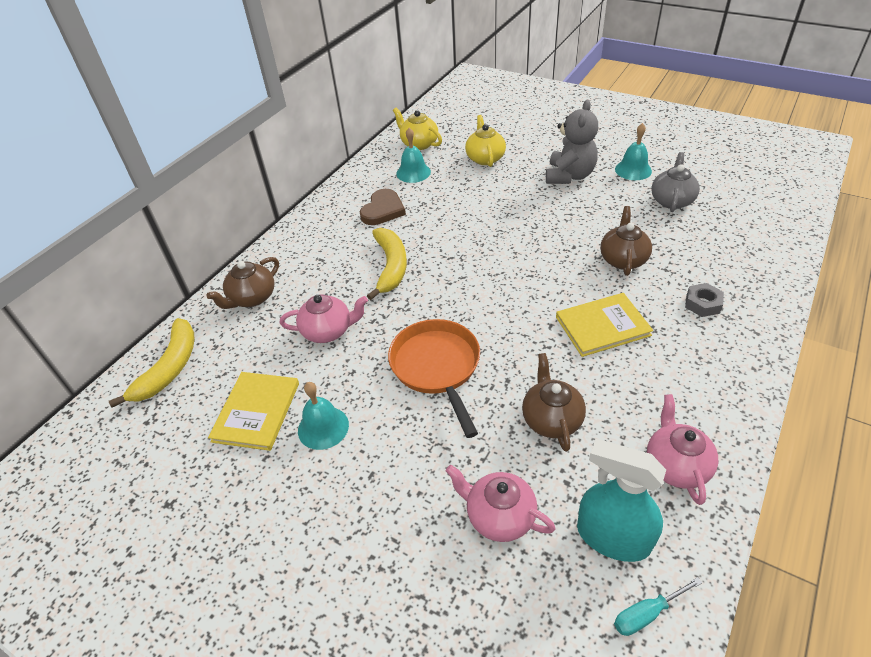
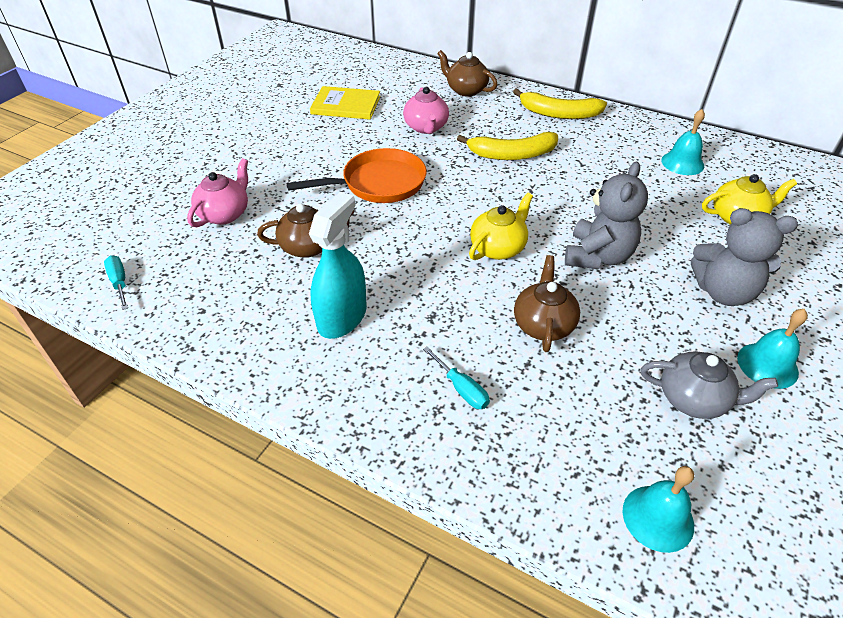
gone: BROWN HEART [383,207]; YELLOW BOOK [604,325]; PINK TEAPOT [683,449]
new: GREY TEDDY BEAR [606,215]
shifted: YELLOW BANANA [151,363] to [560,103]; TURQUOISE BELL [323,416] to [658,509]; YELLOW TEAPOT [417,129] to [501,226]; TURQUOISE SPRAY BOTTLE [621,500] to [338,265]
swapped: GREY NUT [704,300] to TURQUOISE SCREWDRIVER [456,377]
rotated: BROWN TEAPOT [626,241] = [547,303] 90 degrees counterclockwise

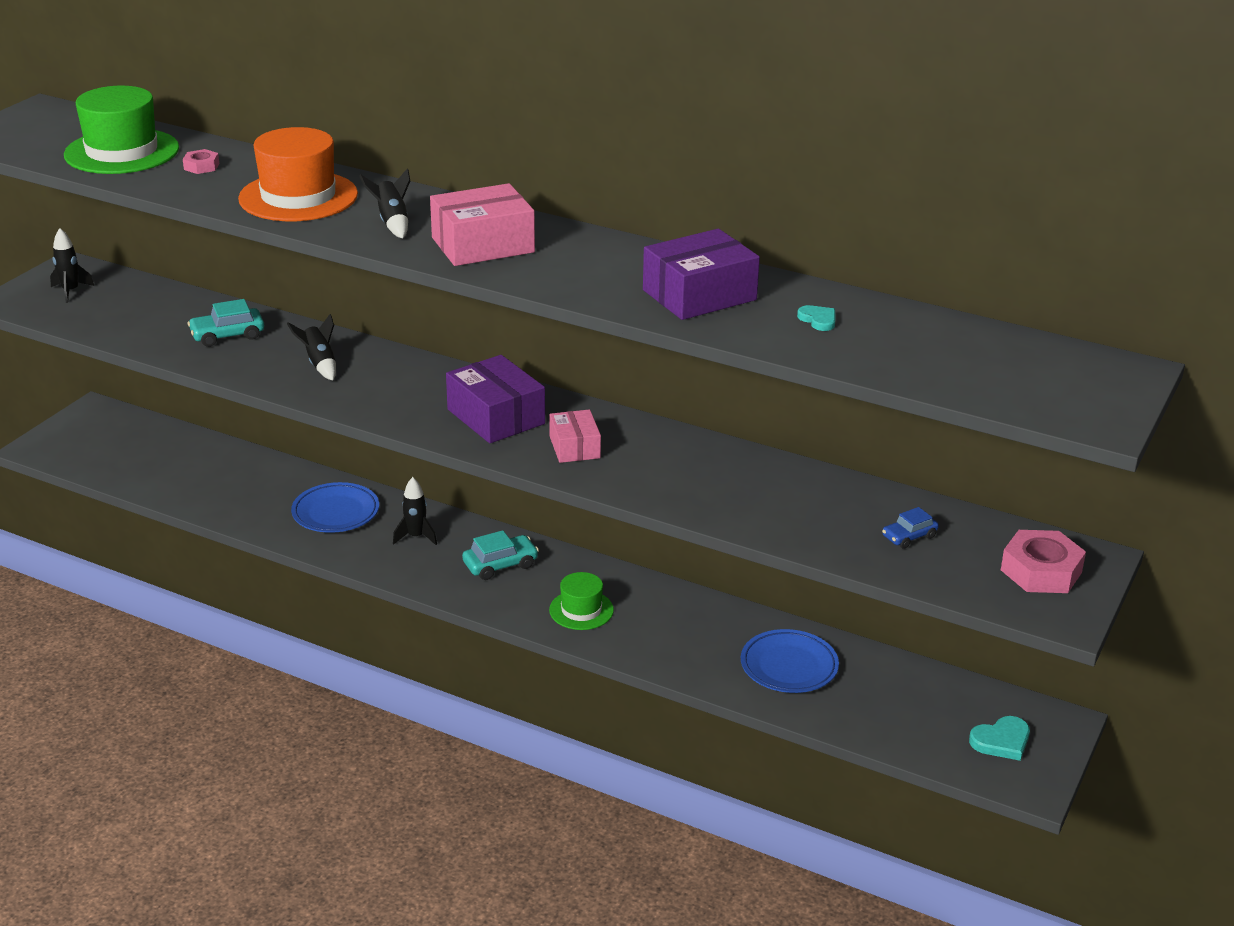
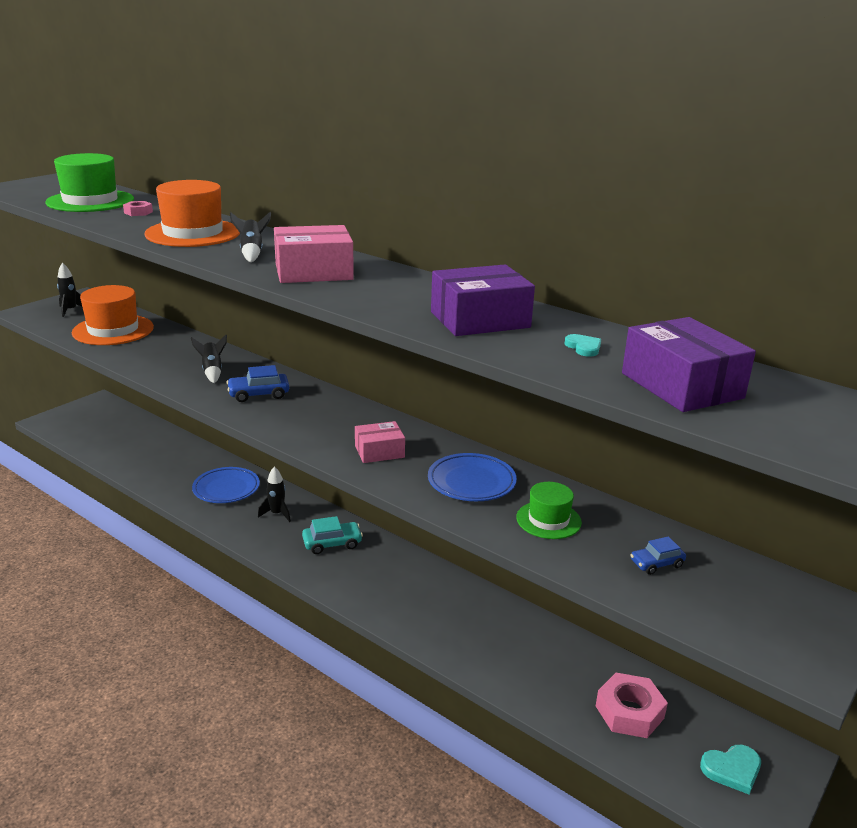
gone: TURQUOISE CAR [226,323]
new: ORANGE HAT [113,315]; BLUE CAR [257,383]
shifted: PURPLE BOX [495,399] to [689,364]; GREEN HAT [581,601] to [549,510]; BLUE PLATE [790,661] to [472,477]; PINK NUT [1043,561] to [632,705]
rotated: PINK BOX [575,436] = [380,442] 75 degrees clockwise

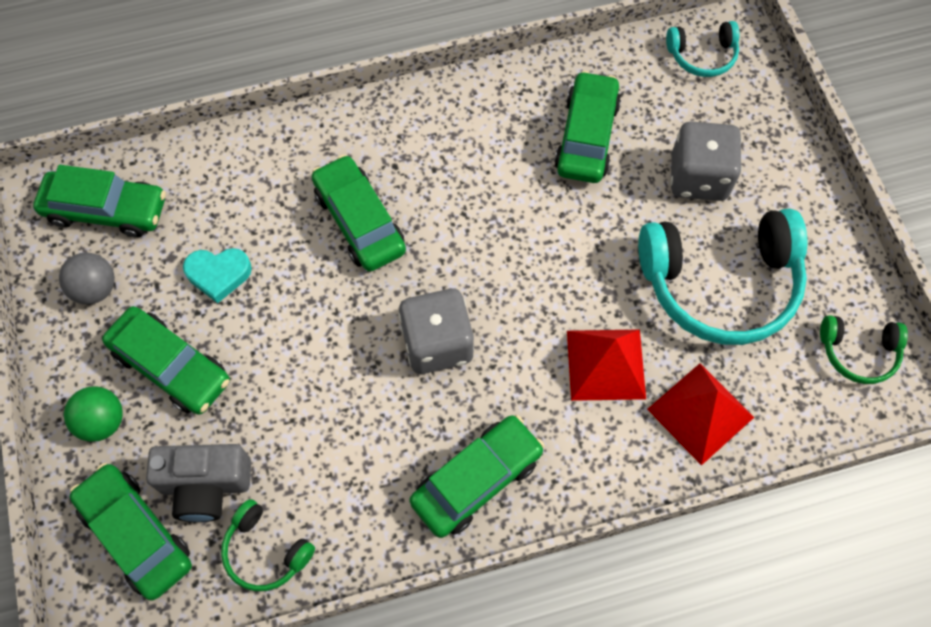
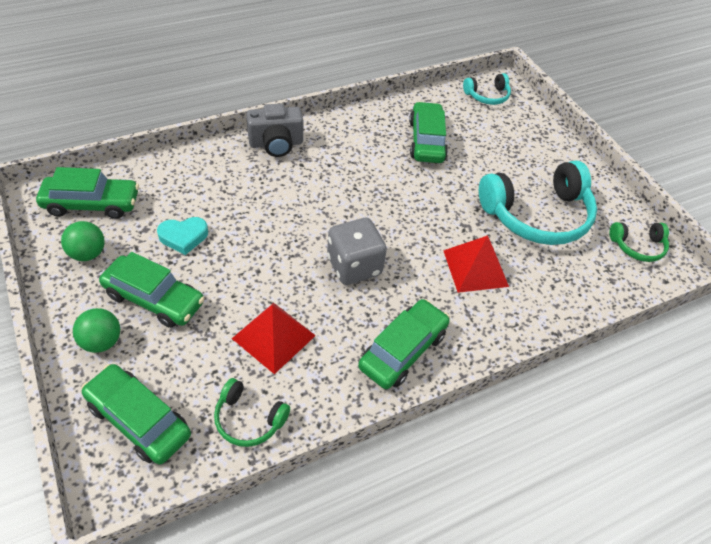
gone: GREEN CAR [359,213]; GREY DICE [706,161]
shifted: GREY CAMERA [198,483] to [274,130]; RED PYRAMID [700,414] to [274,338]
repainted: GREY BALL [87,278] to GREEN BALL [83,241]

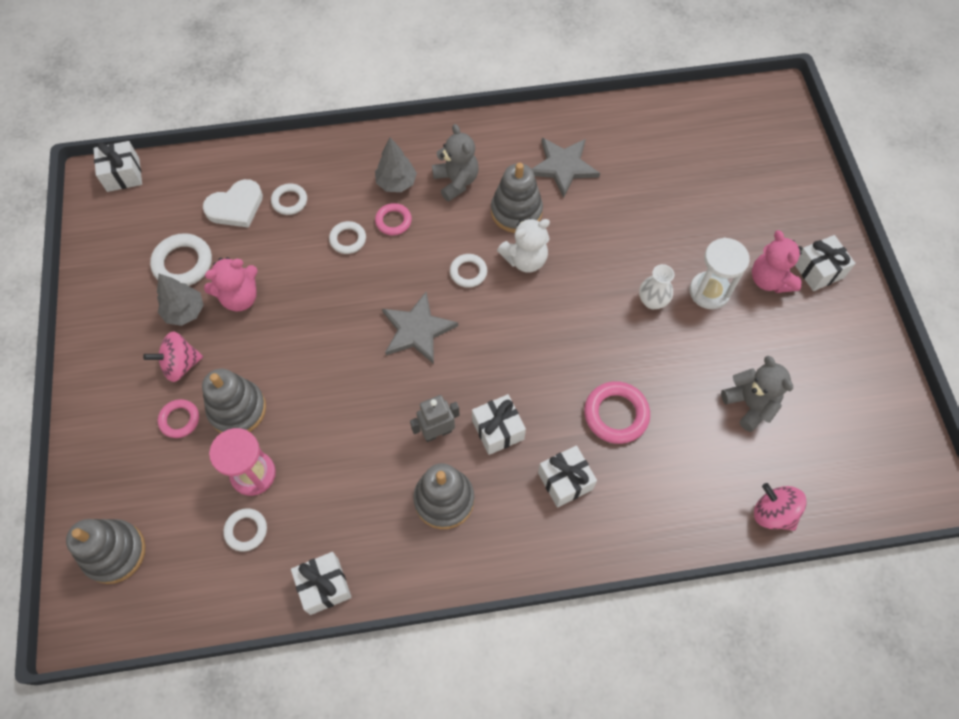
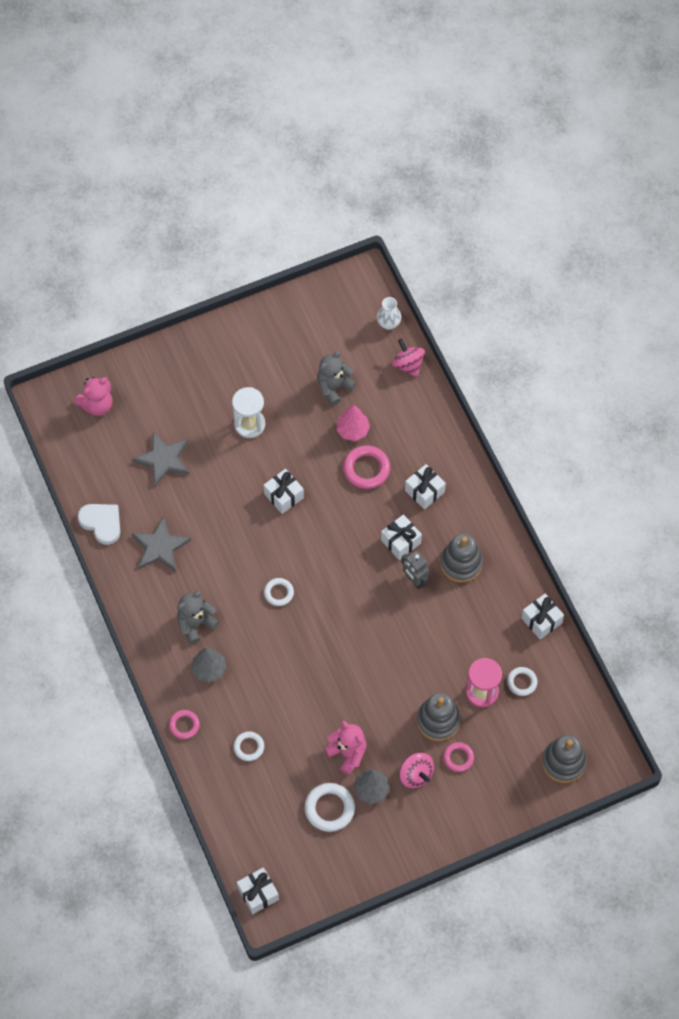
gone: WHITE RING [347,237]; GREY STACKING TOY [517,198]; WHITE TEDDY BEAR [523,245]
new: PINK TREE [353,423]
shifted: WHITE HEART [233,203] to [99,524]; PINK RING [393,219] to [184,724]; GREY STAR [420,328] to [160,459]; WHITE VASE [656,286] to [389,313]; PINK TEDDY BEAR [777,261] to [93,396]; WHITE GIFT [825,263] to [284,491]
rotated: PINK SPINNING TOP [780,507] = [408,357] 120 degrees clockwise

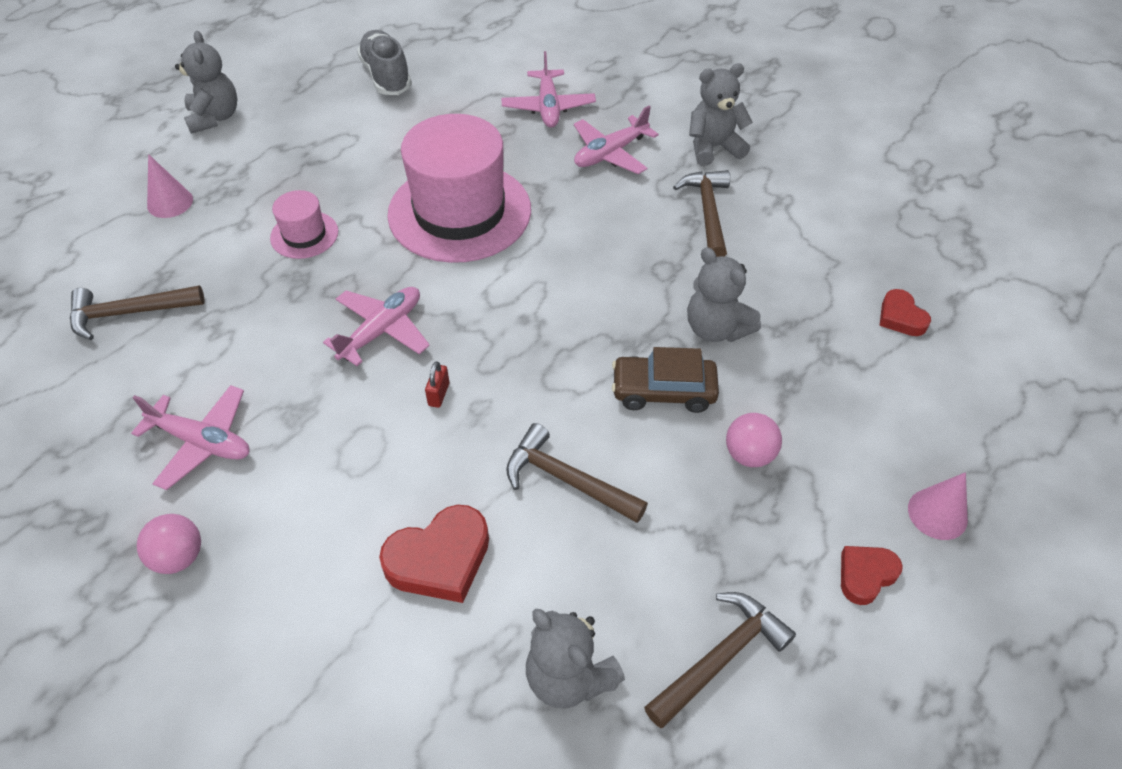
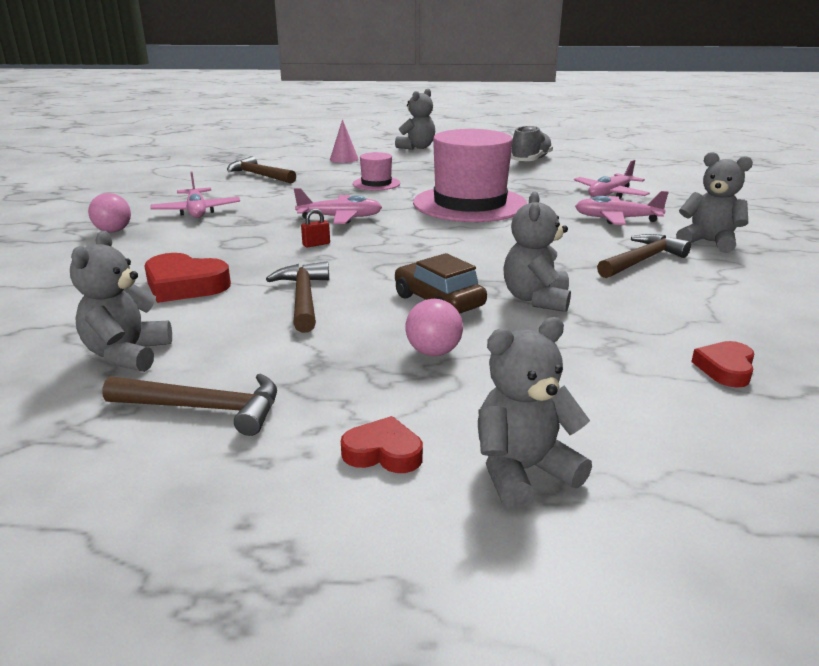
swapped: PINK CONE [938,506] to GREY TEDDY BEAR [535,413]

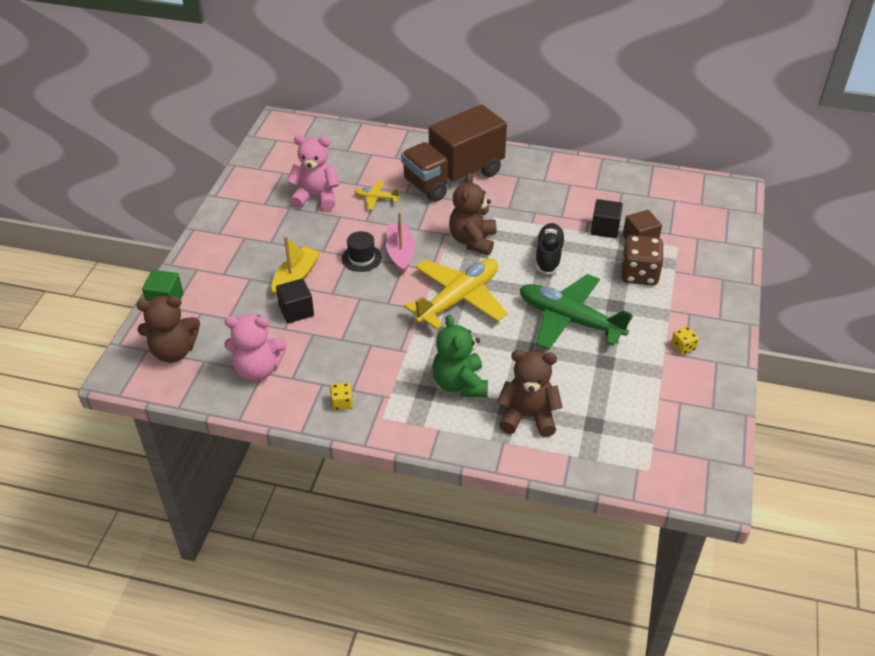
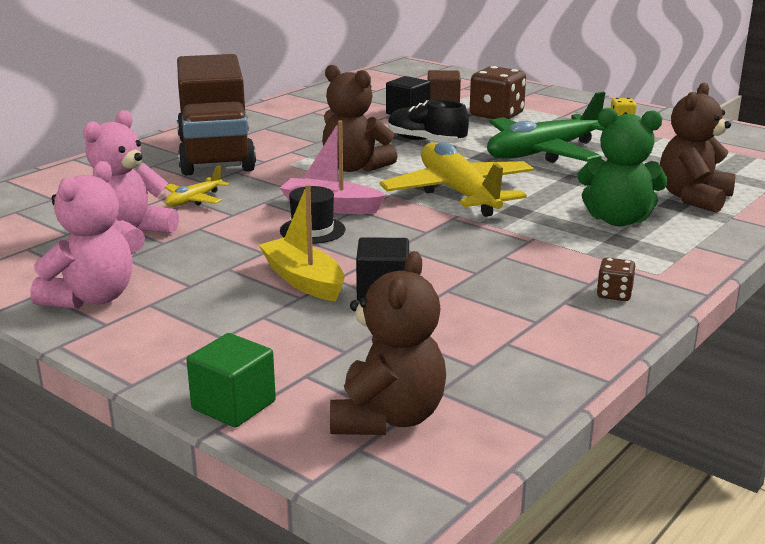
shifted: PINK TEDDY BEAR [255,347] to [82,235]
repainted: YELLOW DICE [341,396] to BROWN DICE [616,279]

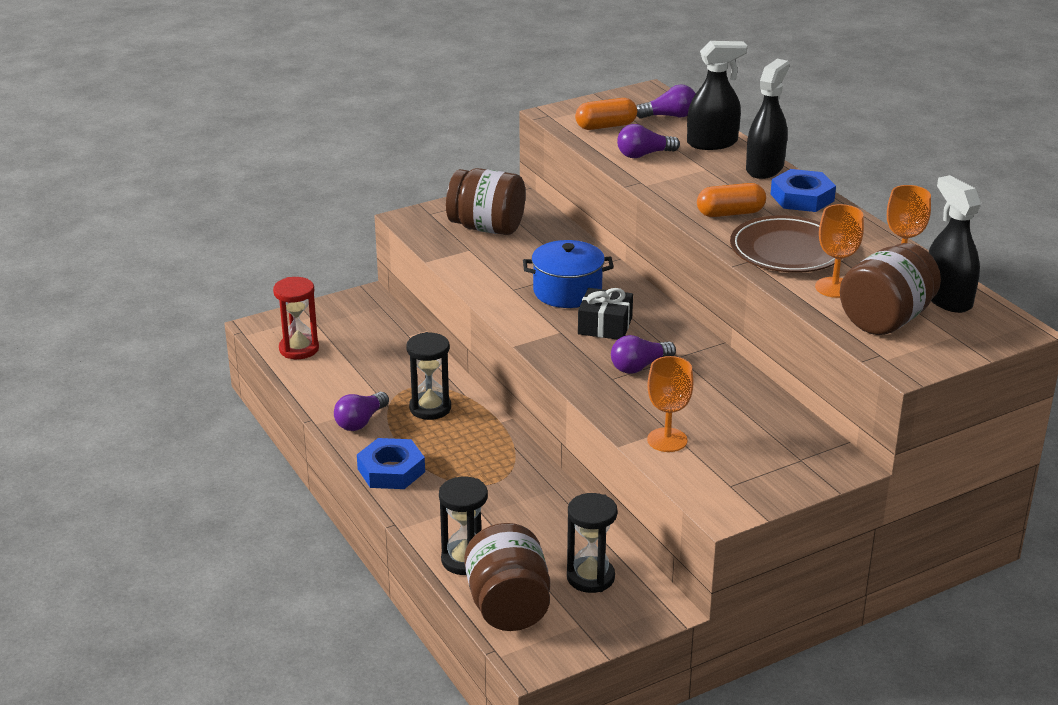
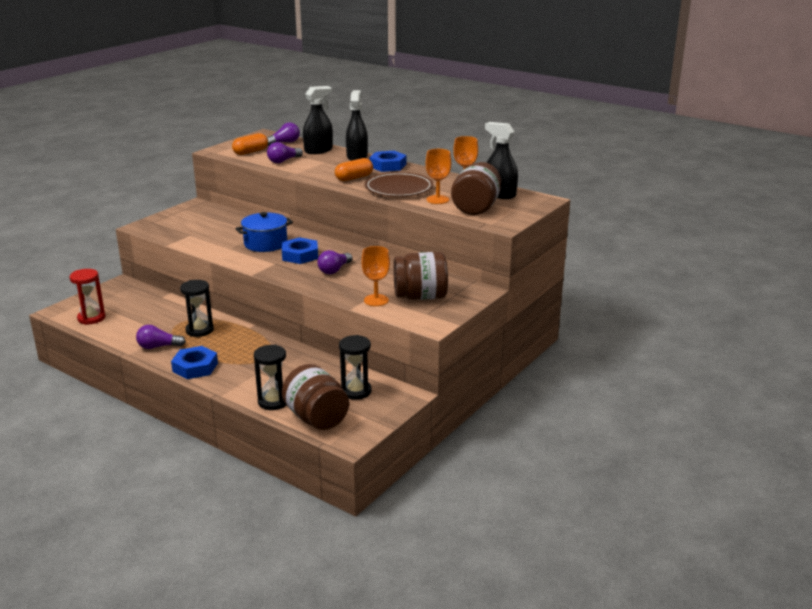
shifted: BROWN JAR [486,201] to [420,276]
swapped: BLACK GIFT [605,314] to BLUE NUT [300,250]
rotated: PURPLE LIGHT BULB [361,411] = [161,337] 75 degrees clockwise

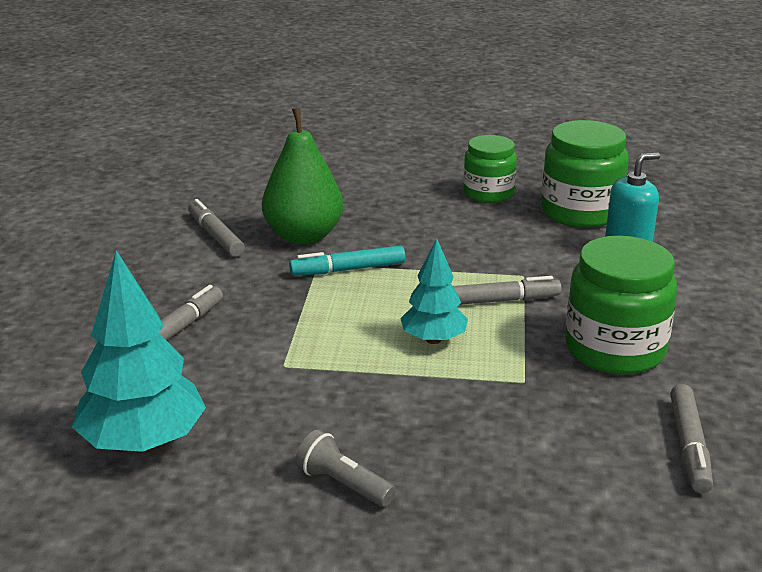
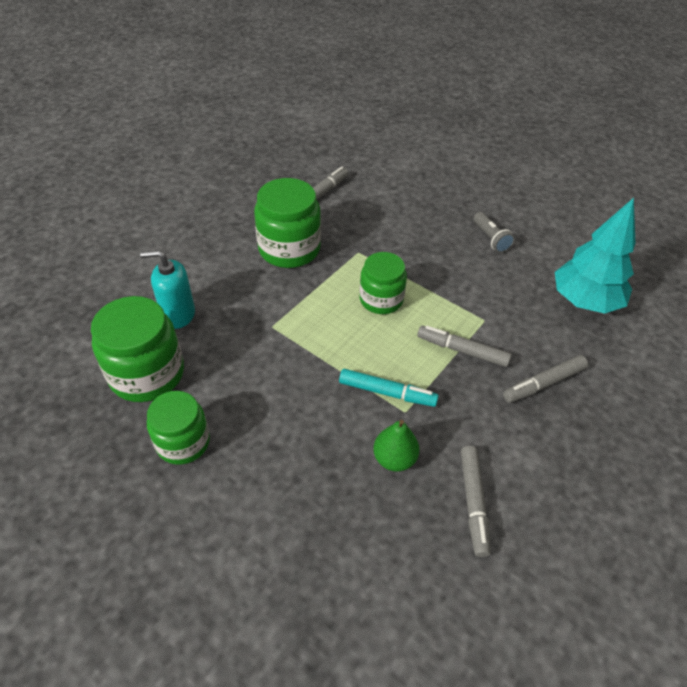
shifted: GREY MARKER [507,290] to [464,346]
swapped: TURQUOISE TREE [434,291] to GREEN JAR [383,283]
scaled: GREEN PEAR [302,176] = [396,445] x0.57

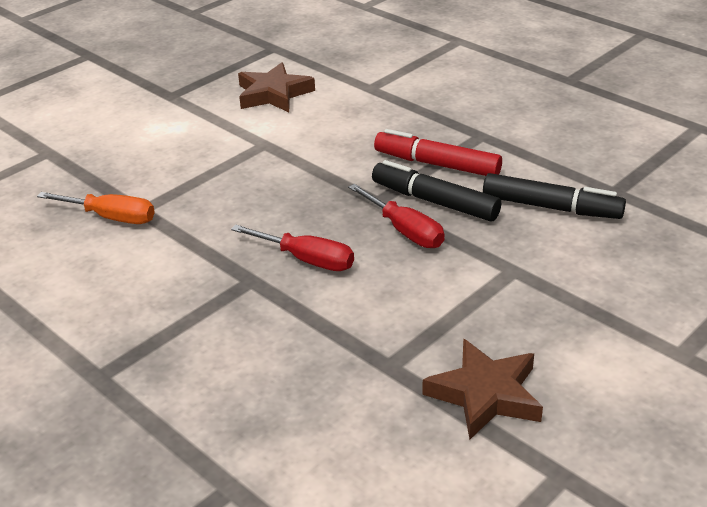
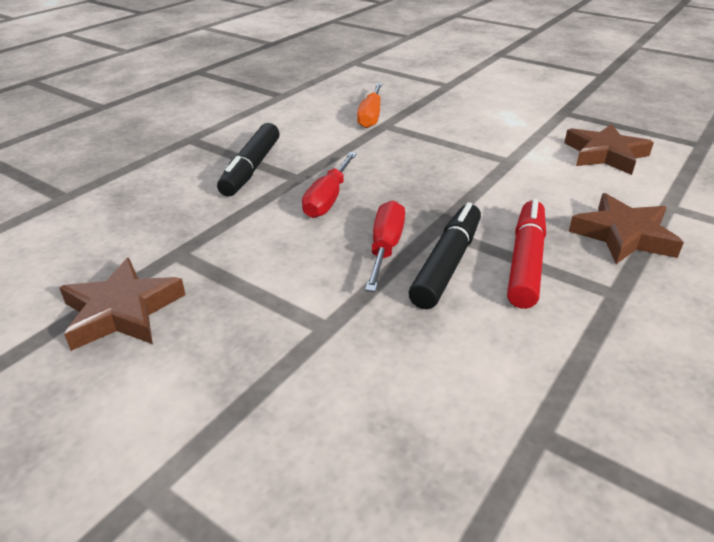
new: BROWN STAR [626,228]
shifted: BLACK MARKER [554,196] to [248,159]
rotated: RED SCREWDRIVER [396,216] = [385,246] 150 degrees clockwise

